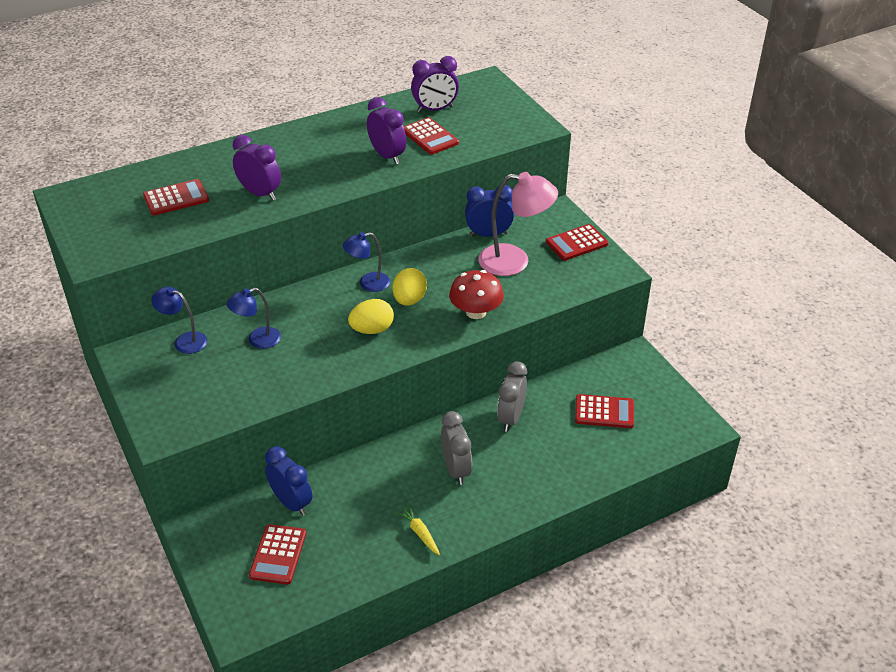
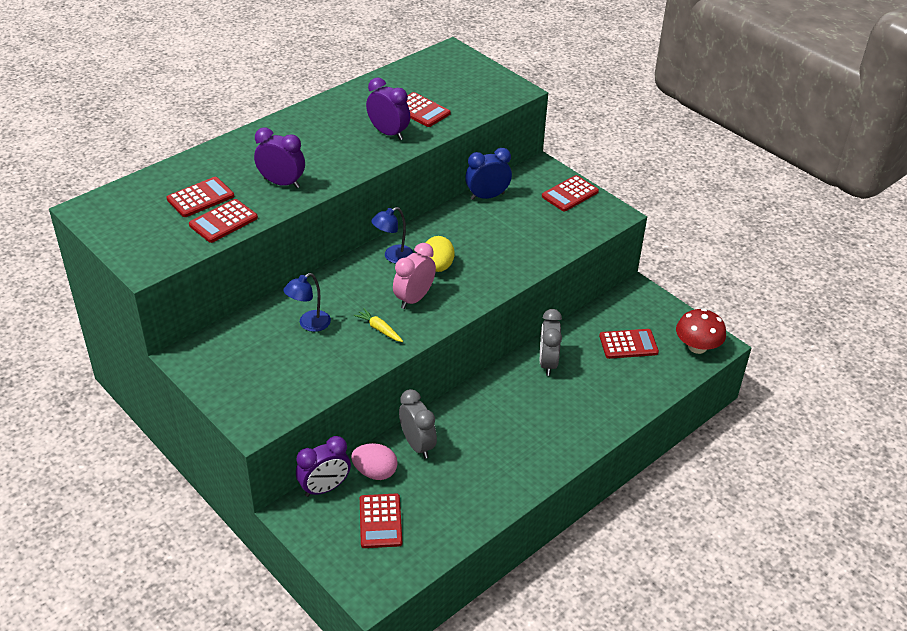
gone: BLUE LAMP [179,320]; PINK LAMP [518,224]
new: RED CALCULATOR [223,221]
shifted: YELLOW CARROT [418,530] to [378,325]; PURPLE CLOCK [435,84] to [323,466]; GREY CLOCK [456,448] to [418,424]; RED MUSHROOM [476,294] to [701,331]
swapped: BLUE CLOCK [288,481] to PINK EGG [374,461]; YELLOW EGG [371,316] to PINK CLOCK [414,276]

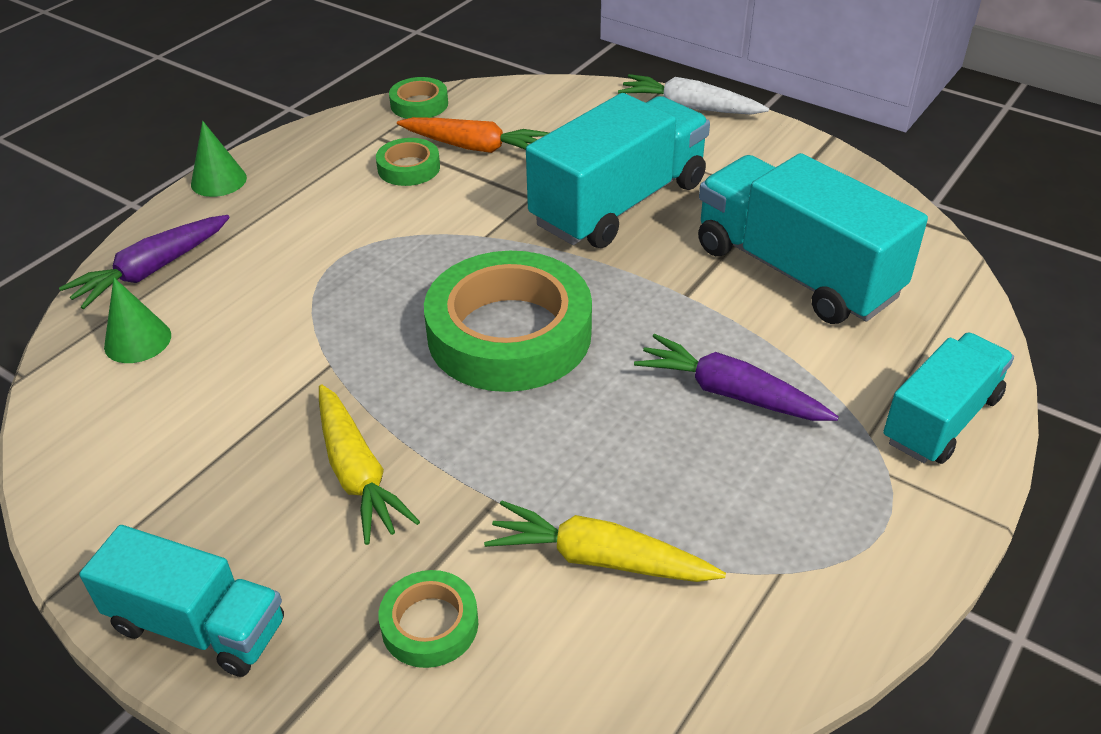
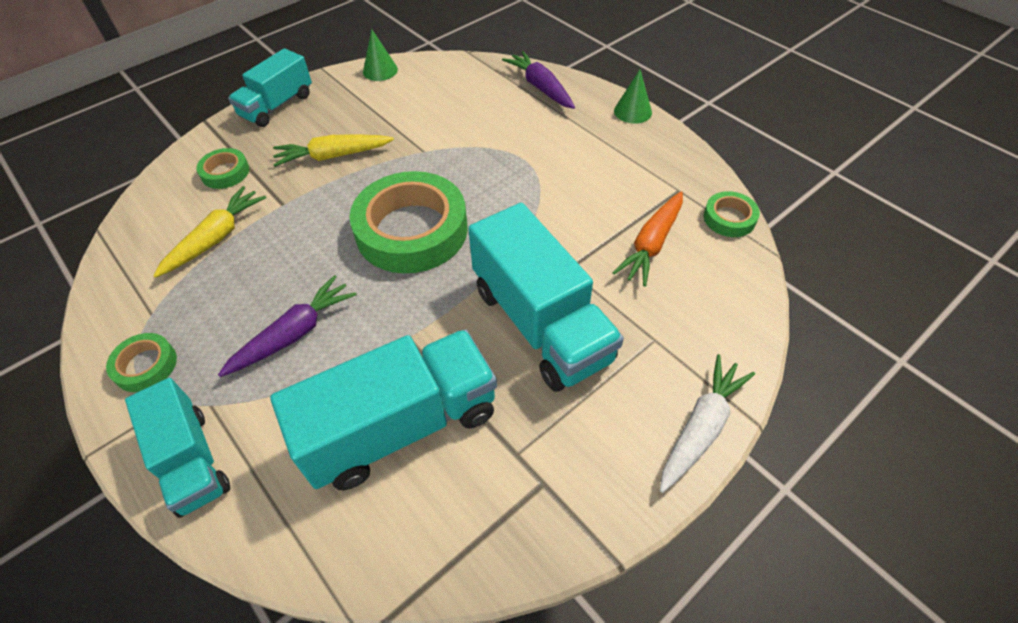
shifted: GREEN CONE [137,320] to [380,55]; GREEN TAPE [408,162] to [141,362]

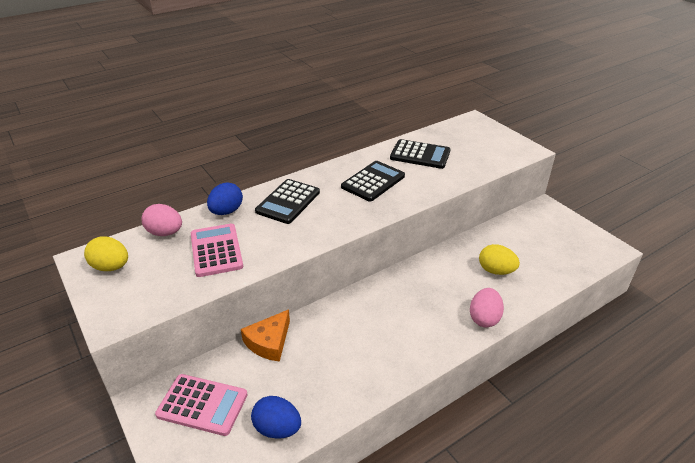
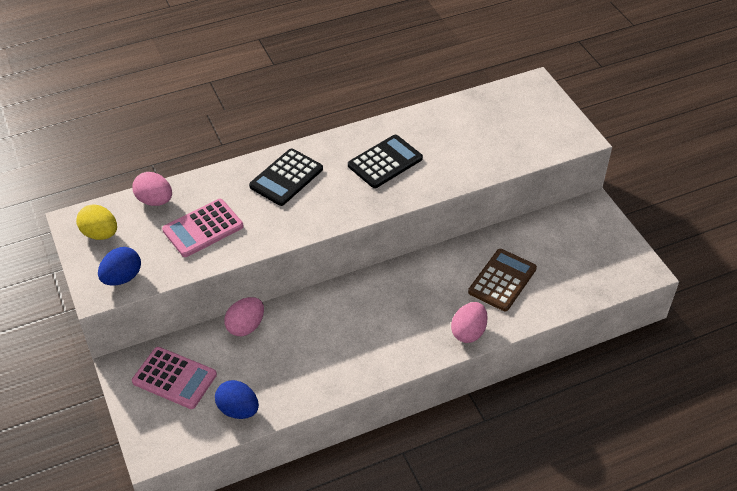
gone: BLACK CALCULATOR [420,154]
shifted: BLUE EGG [225,198] to [119,266]
swapped: ORANGE CHEESE [265,335] to PINK EGG [244,316]; YELLOW EGG [499,259] to BROWN CALCULATOR [502,280]
rotated: PINK CALCULATOR [217,250] = [203,228] 120 degrees counterclockwise

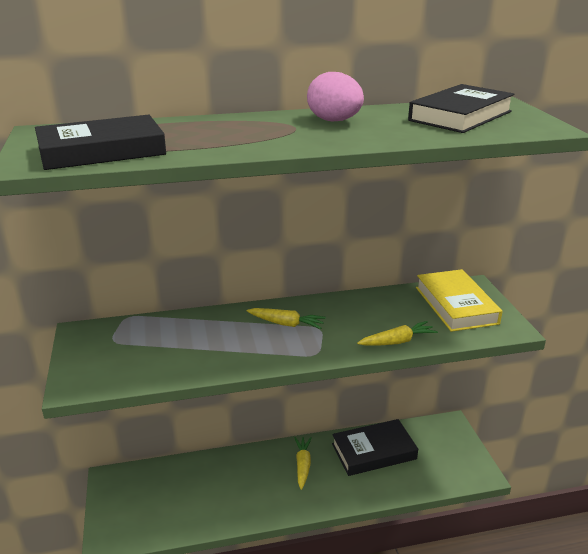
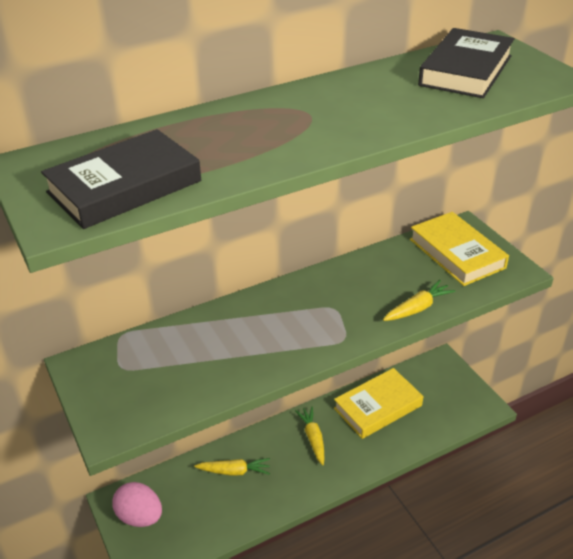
shifted: YELLOW CARROT [286,318] to [232,467]; PINK EGG [335,97] to [137,504]
repainted: BLACK BOOK [375,447] to YELLOW BOOK [378,403]

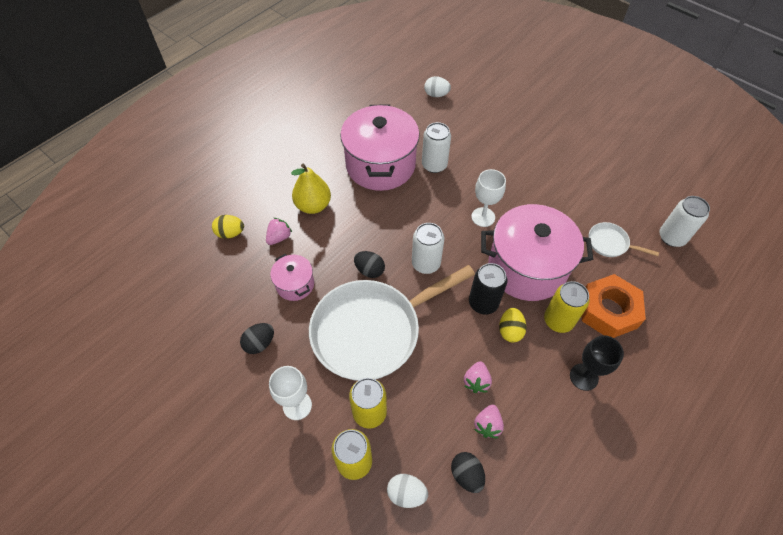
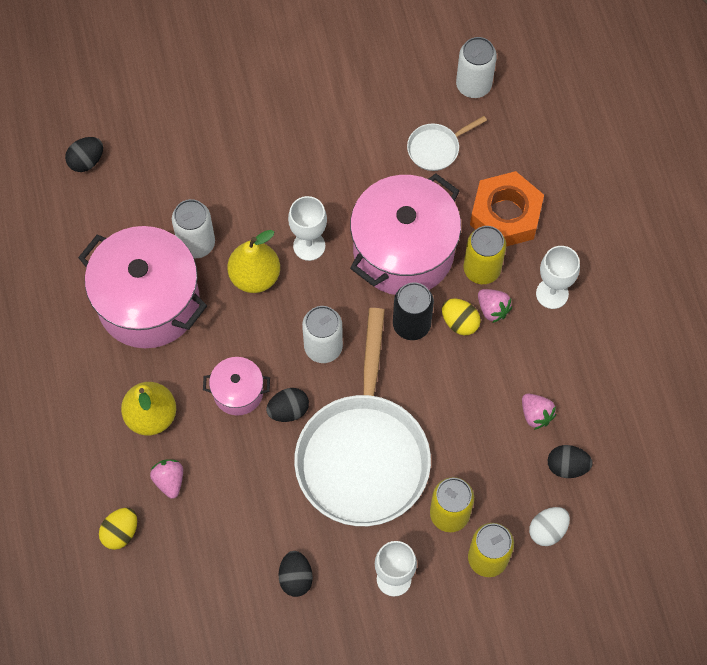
new: YELLOW PEAR [253,261]
shifted: PINK POT [292,277] to [236,386]; PINK STRAWBERRY [478,377] to [495,306]
repainted: WHITE EGG [437,86] to BLACK EGG [84,154]; BLACK GOBLET [597,363] to WHITE GOBLET [558,277]

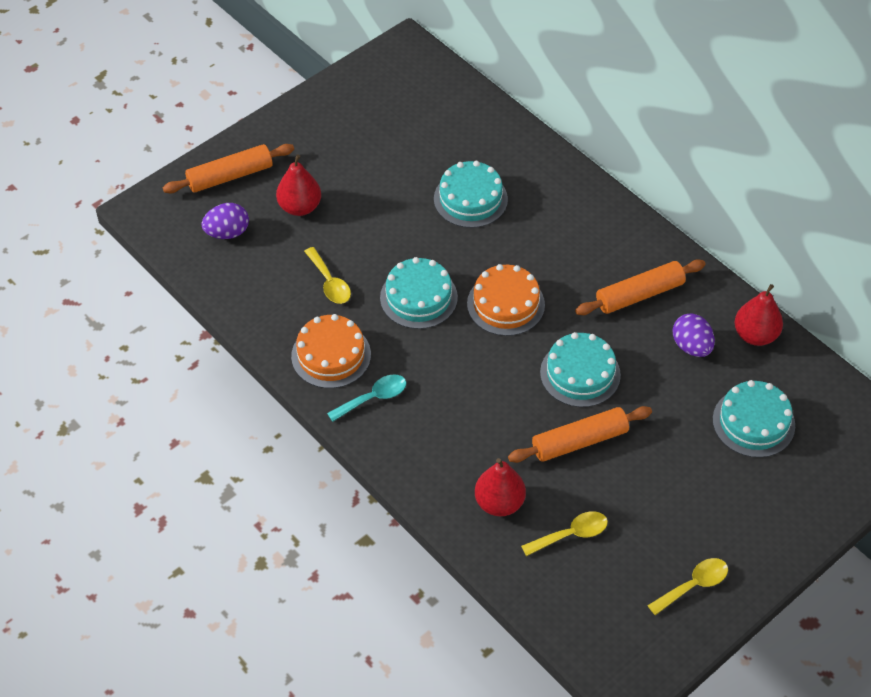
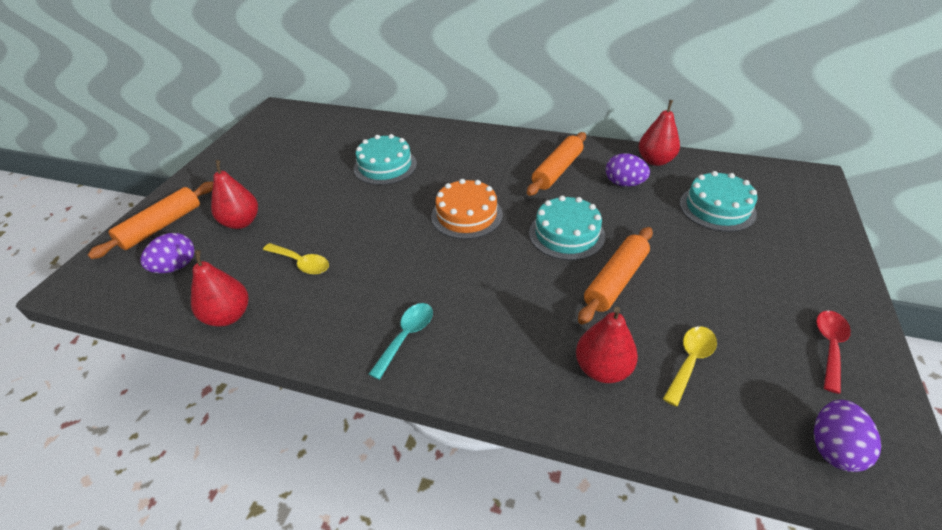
gone: ORANGE CAKE [331,351]; TURQUOISE CAKE [419,293]
new: RED PEAR [219,288]; PURPLE EGG [847,436]
repainted: YELLOW SPOON [687,586] to RED SPOON [833,352]

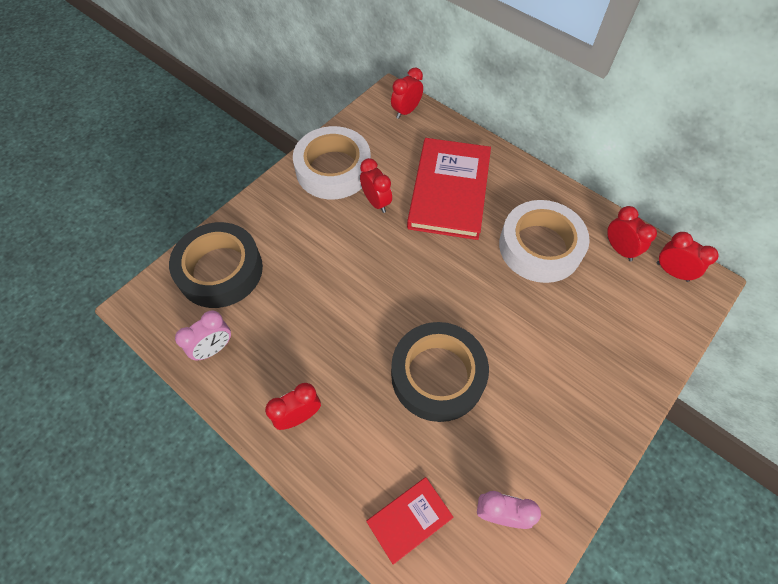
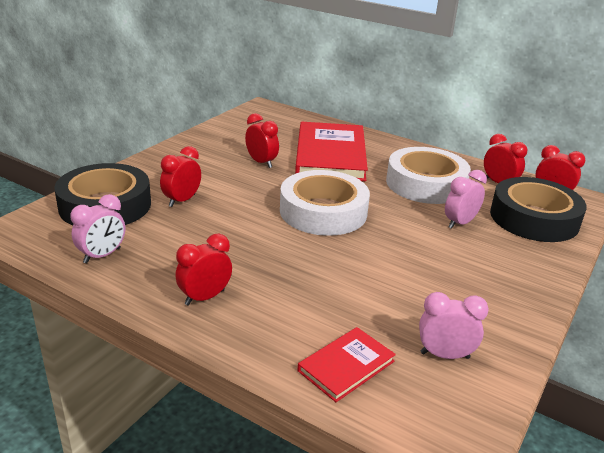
new: PINK CLOCK [466,199]
shifted: WHITE TAPE [332,162] to [325,203]; RED CLOCK [407,93] to [180,176]; BLACK TAPE [440,372] to [538,209]

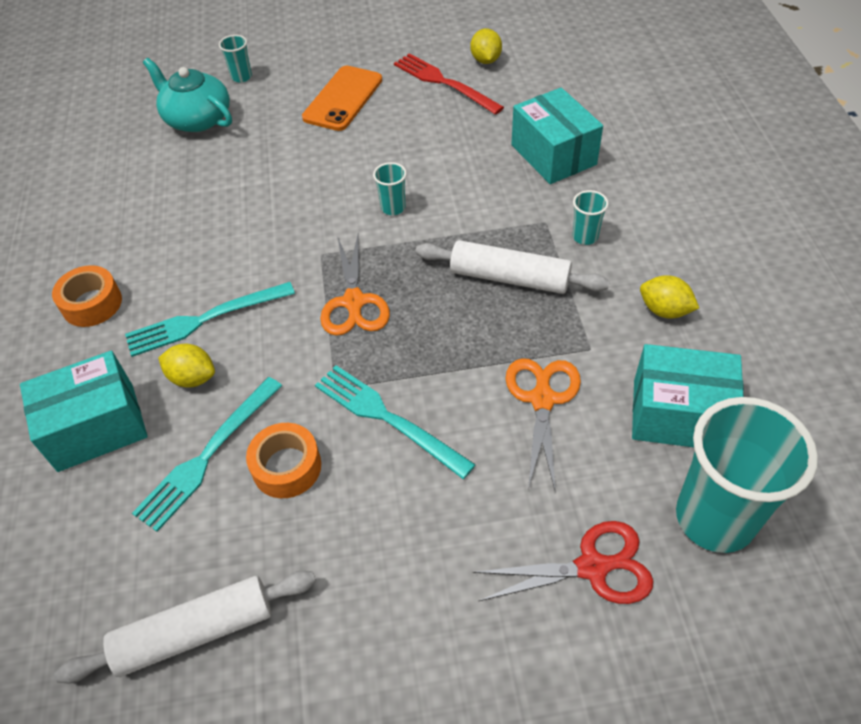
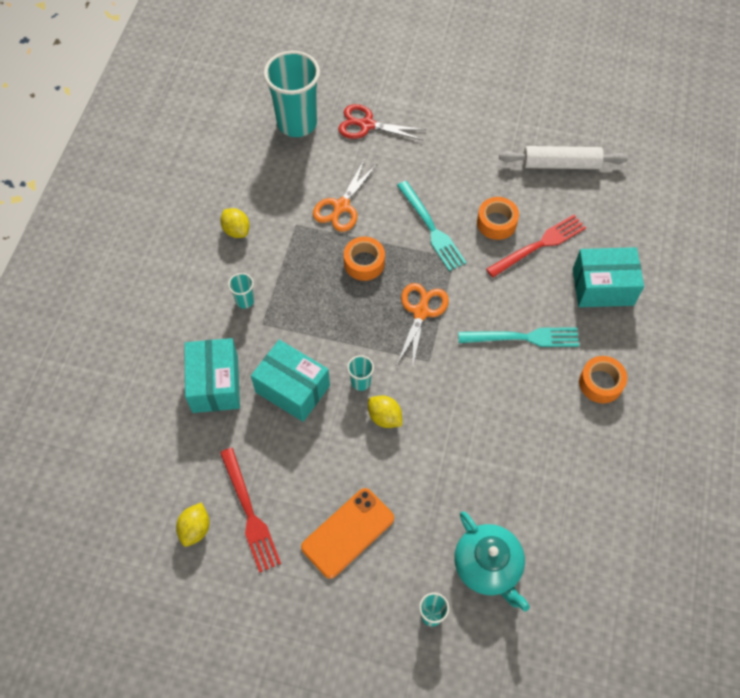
gone: WHITE ROLLING PIN [513,267]
new: ORANGE TAPE [364,259]
shifted: YELLOW LEMON [186,366] to [385,412]; TURQUOISE BOX [688,395] to [290,381]
repainted: TURQUOISE FORK [207,454] to RED FORK [536,246]

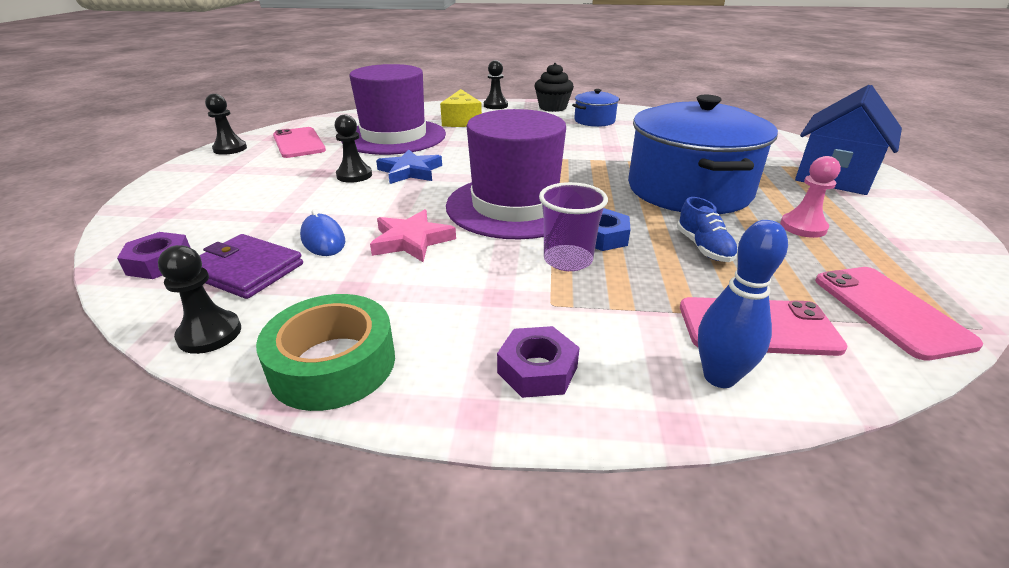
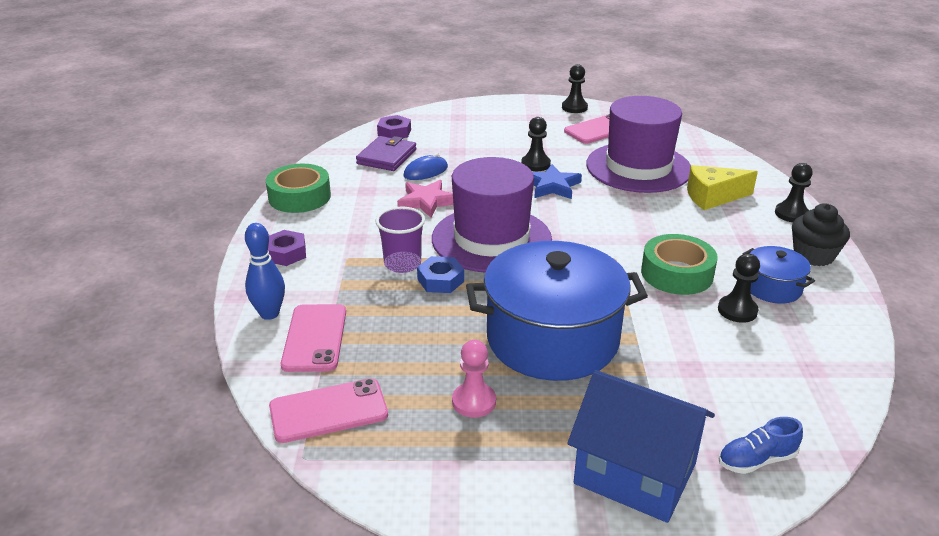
new: GREEN TAPE [679,264]
shifted: BLACK PAWN [199,299] to [739,288]; BLUE SHOE [707,229] to [761,445]

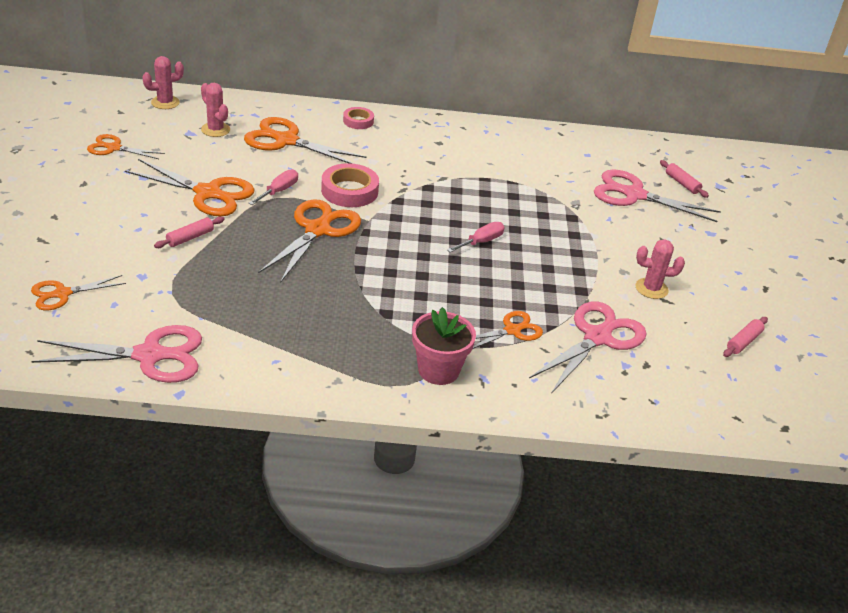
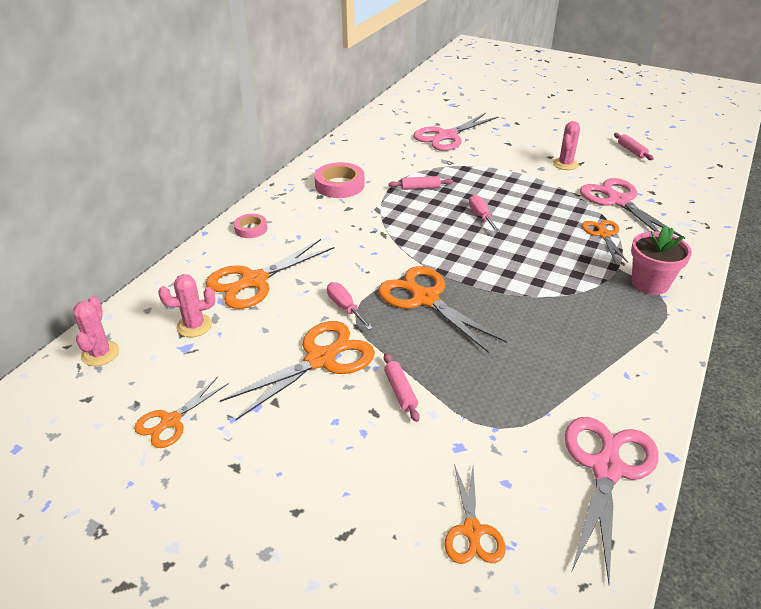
shifted: PINK TAPE [350,185] to [339,180]; PINK ROLLING PIN [684,179] to [420,183]

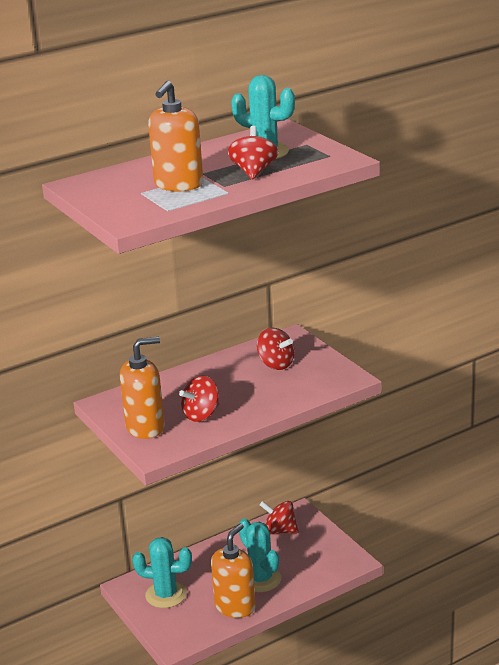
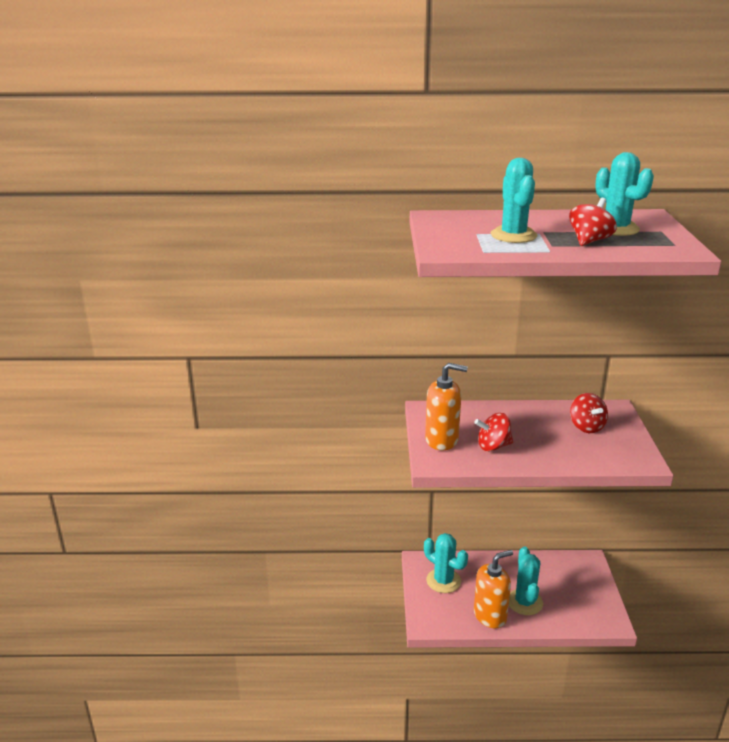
gone: RED SPINNING TOP [279,517]
swapped: ORANGE SOAP DISPENSER [175,136] to TURQUOISE CACTUS [514,200]

